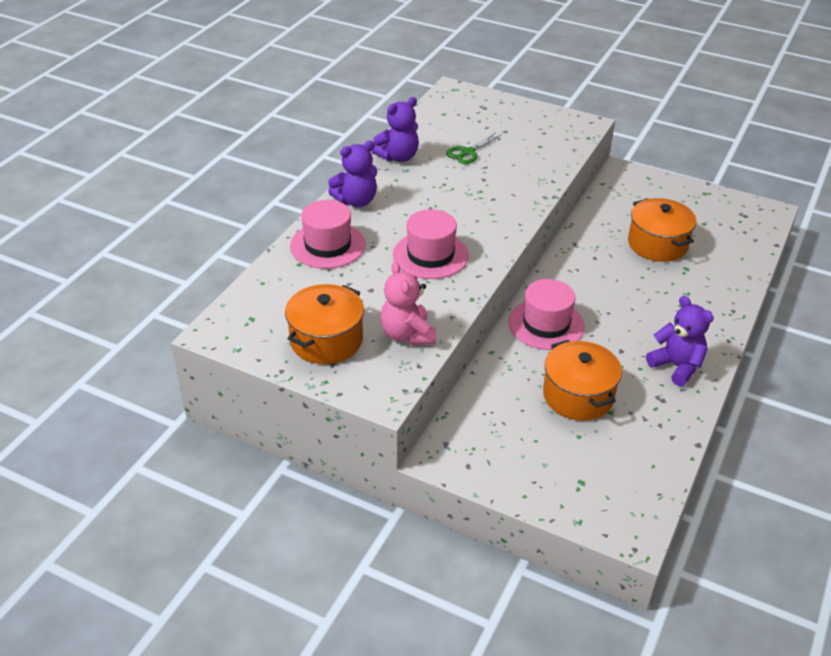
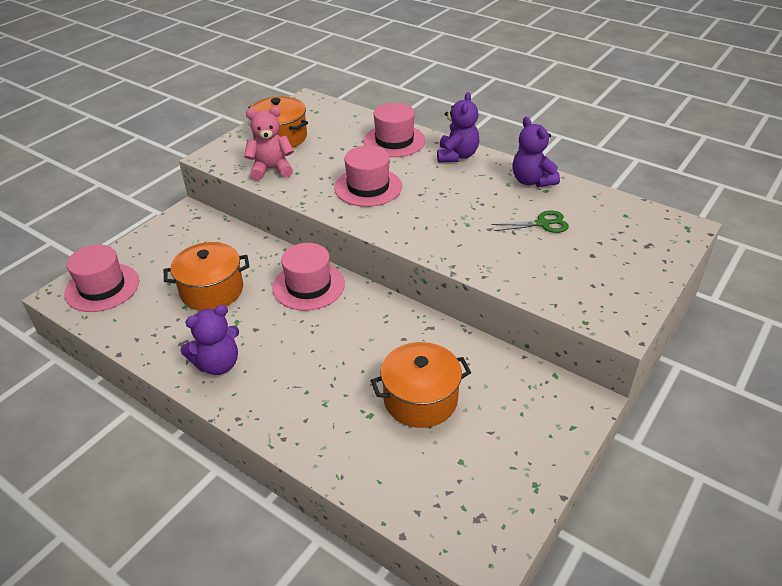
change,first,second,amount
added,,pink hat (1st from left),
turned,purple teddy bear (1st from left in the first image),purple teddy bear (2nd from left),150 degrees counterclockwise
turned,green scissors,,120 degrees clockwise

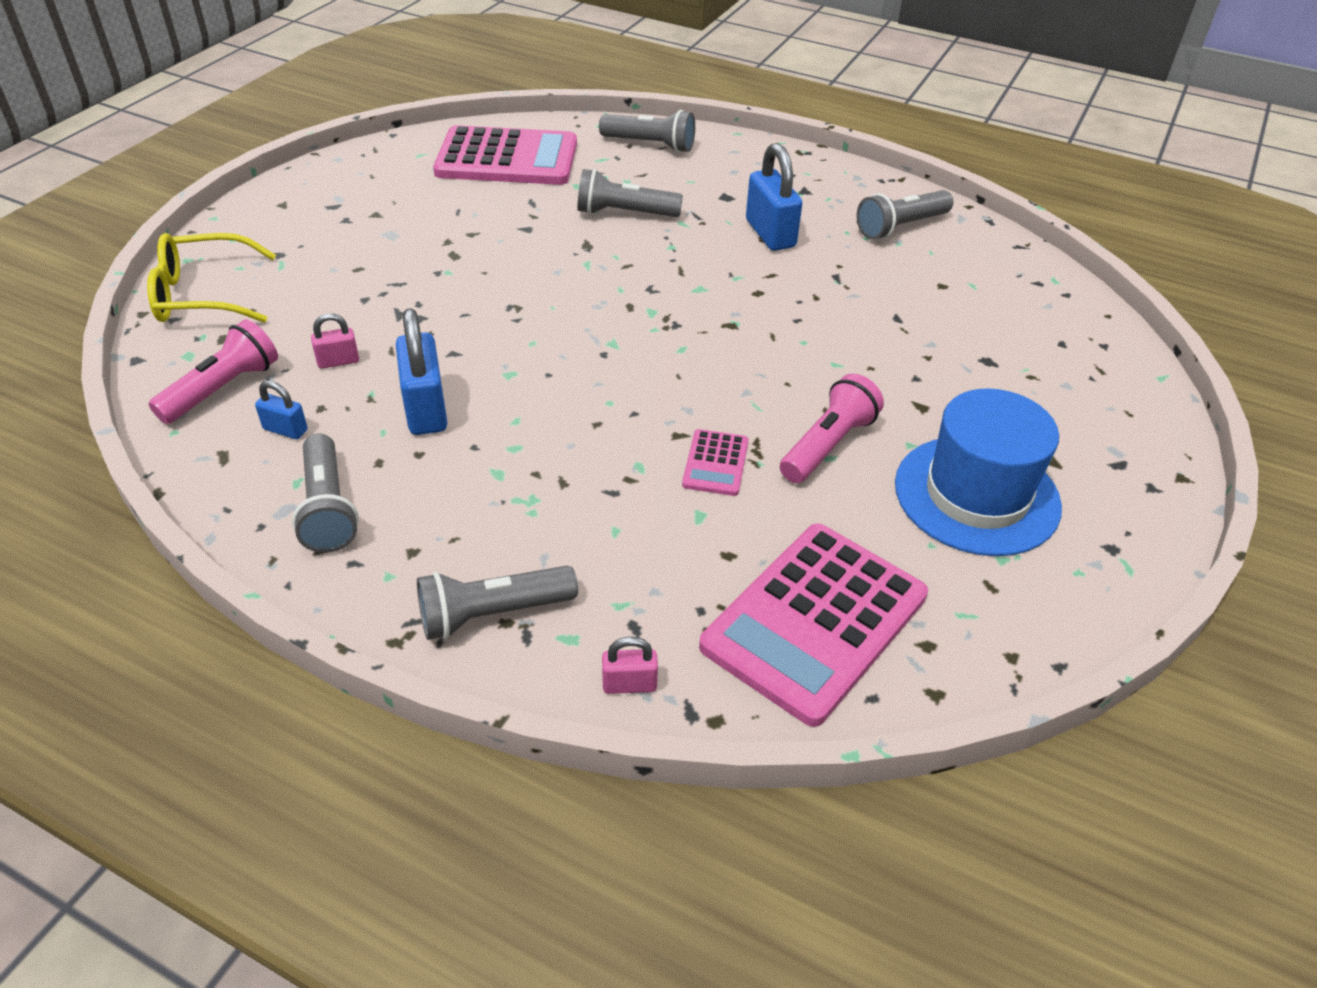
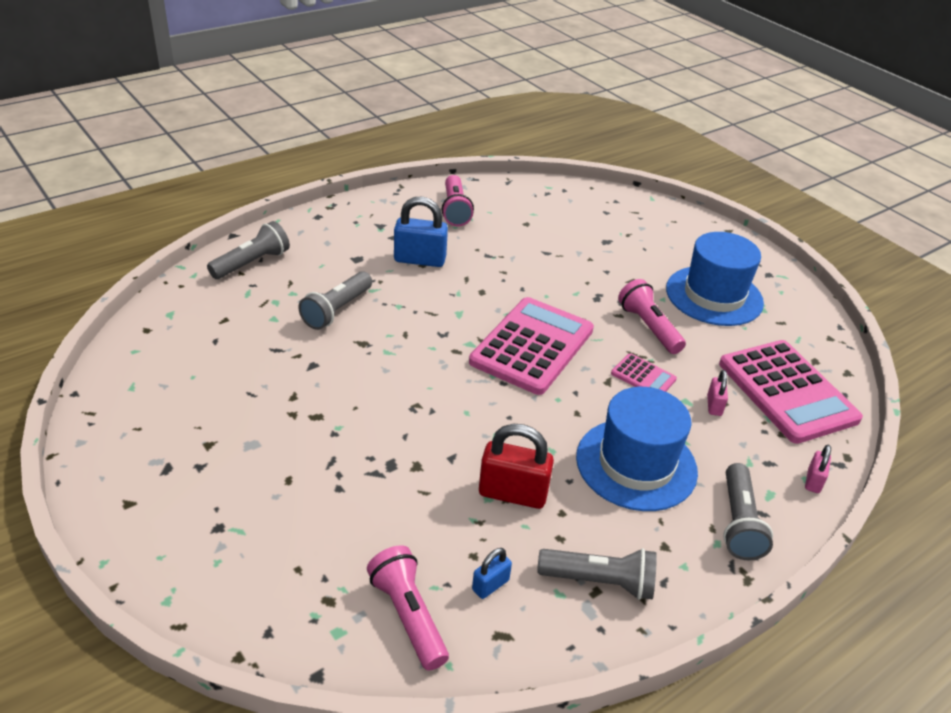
change,first,second,amount
removed,yellow glasses,,
added,,blue hat (1st from left),
moved,pink padlock (1st from left),,
moved,pink calculator (1st from left),,
recoloured,blue padlock (2nd from left),red padlock,
recoloured,grey flashlight (5th from left),pink flashlight (2nd from left),

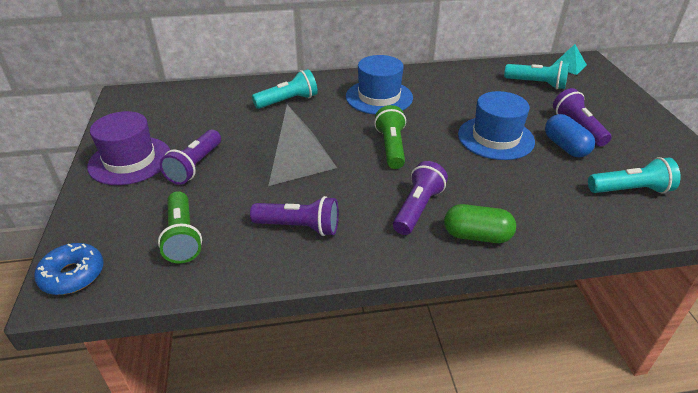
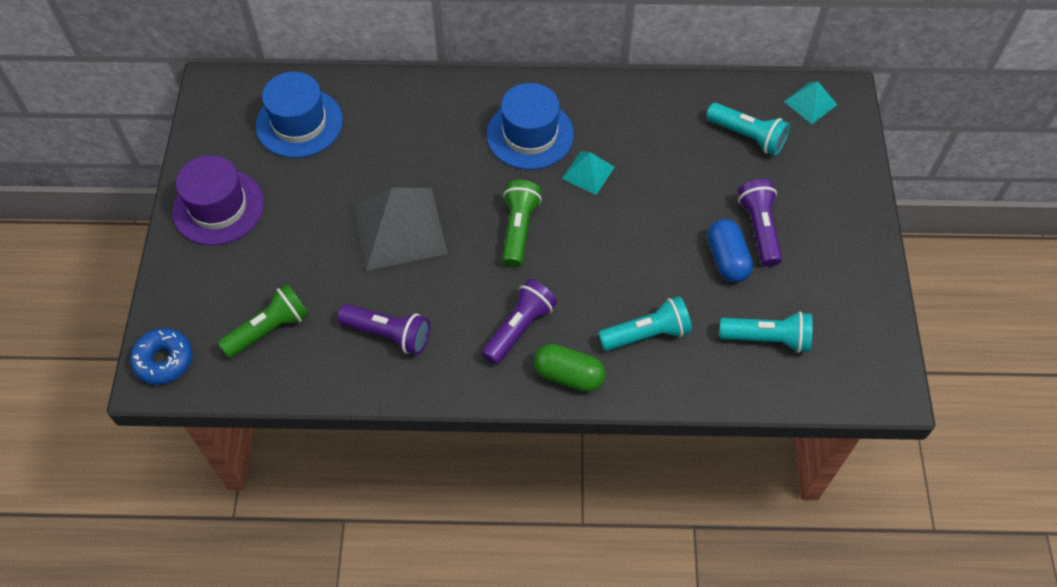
change,first,second,amount
removed,purple flashlight (1st from left),,
added,,turquoise pyramid (1st from left),
moved,turquoise flashlight (1st from left),,
moved,blue hat (2nd from left in the first image),blue hat (1st from left),
turned,green flashlight (1st from left),,120 degrees counterclockwise

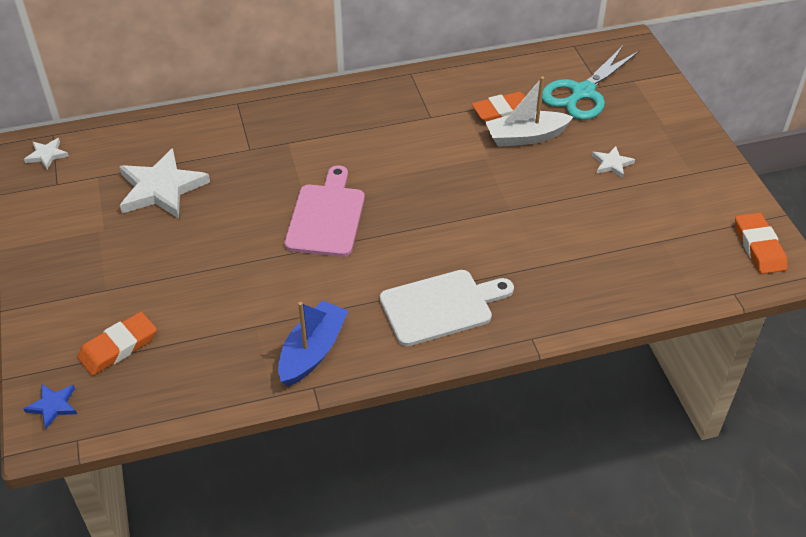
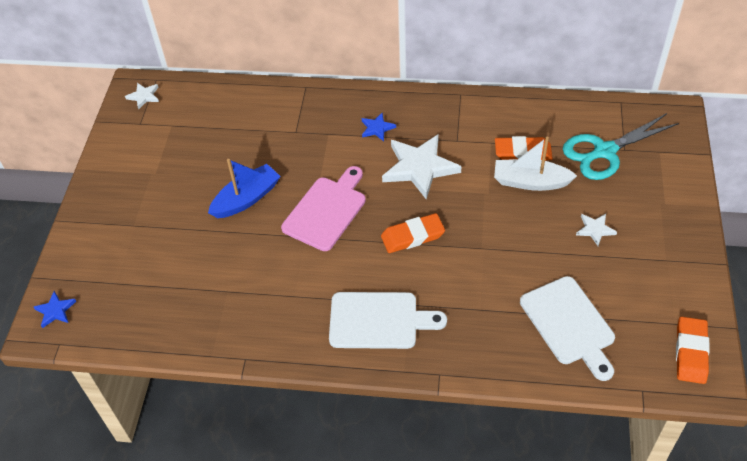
change,first,second,amount
added,,blue star (2nd from left),
added,,white cutting board (2nd from left),
moved,orange eraser (1st from left),,
moved,white star (2nd from left),,
moved,blue boat,,

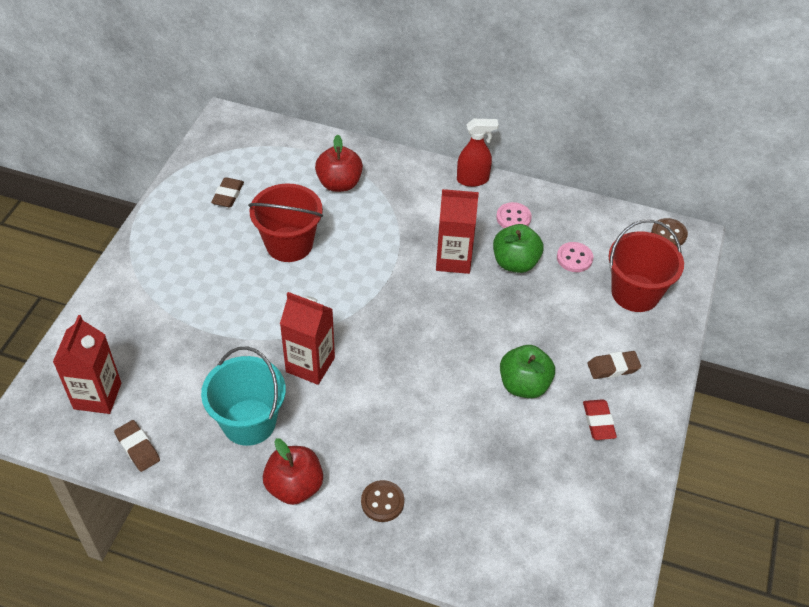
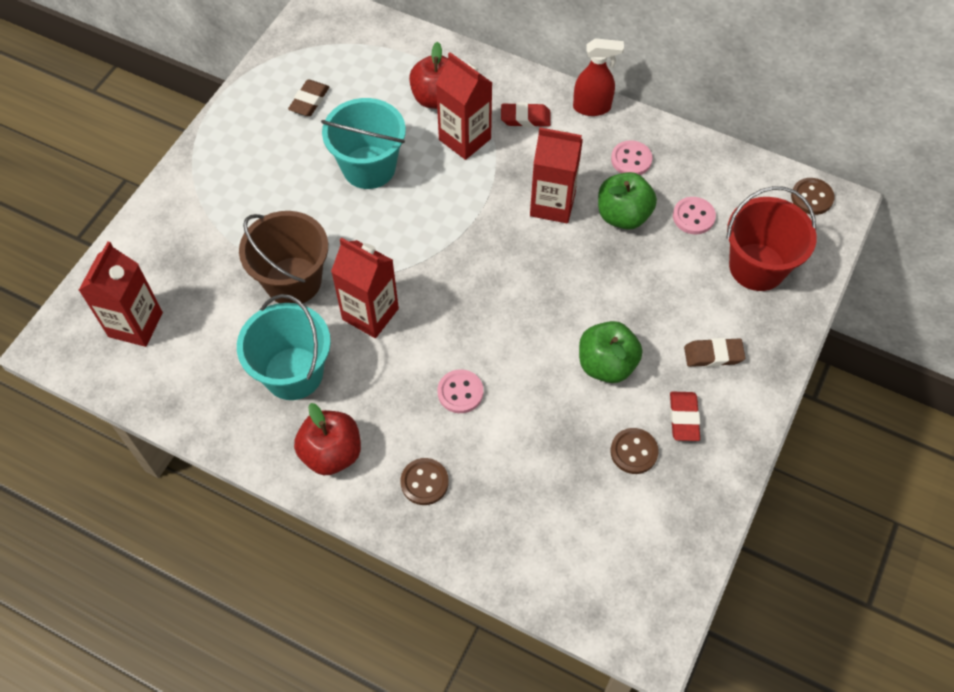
change,first,second,amount
removed,brown eraser (1st from left),,
added,,brown bucket,
added,,red carton (3rd from left),
added,,pink button (1st from left),
added,,red eraser (1st from left),
added,,brown button (2nd from left),
recoloured,red bucket (1st from left),turquoise bucket (2nd from left),

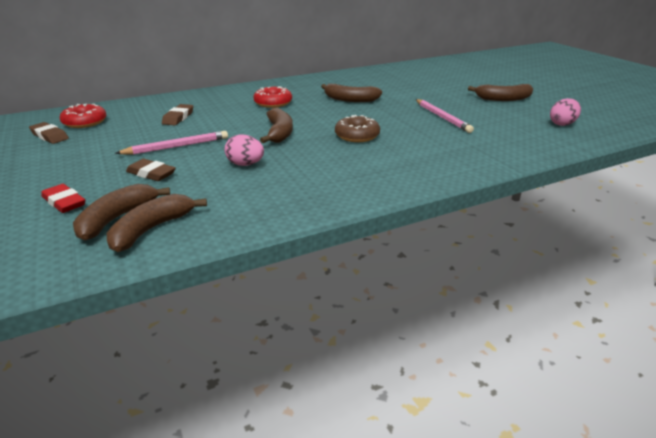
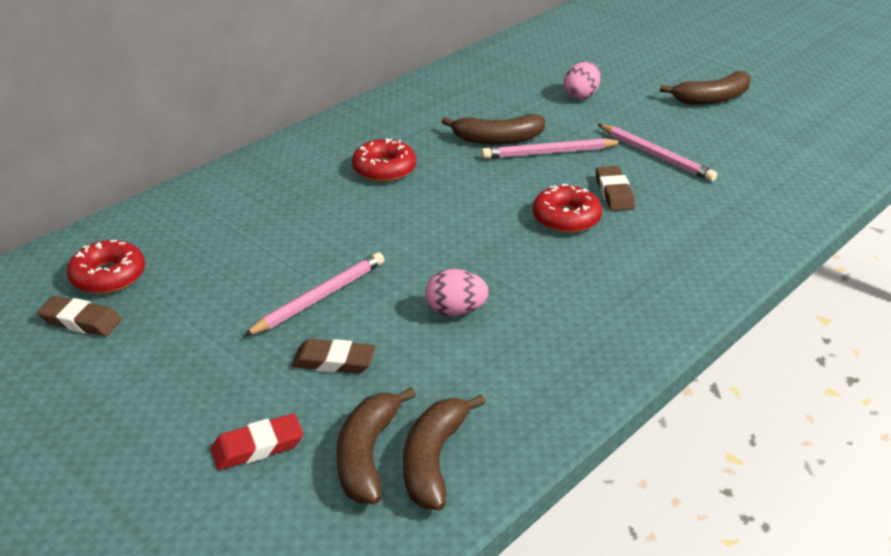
change,first,second,amount
removed,brown banana (3rd from left),,
added,,pink pencil (2nd from left),
moved,brown eraser (3rd from left),,
moved,pink egg (2nd from left),,
recoloured,brown donut,red donut (3rd from left),
turned,red eraser,,45 degrees counterclockwise

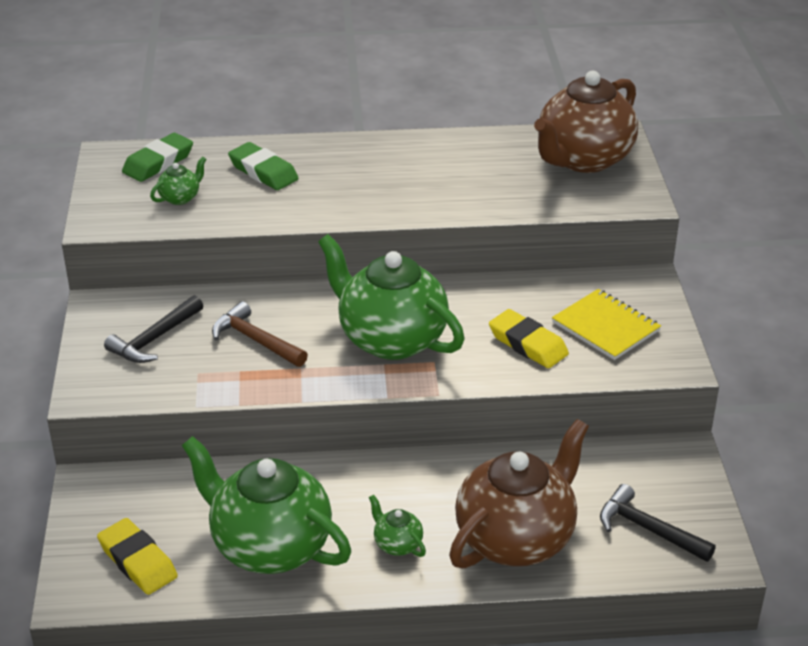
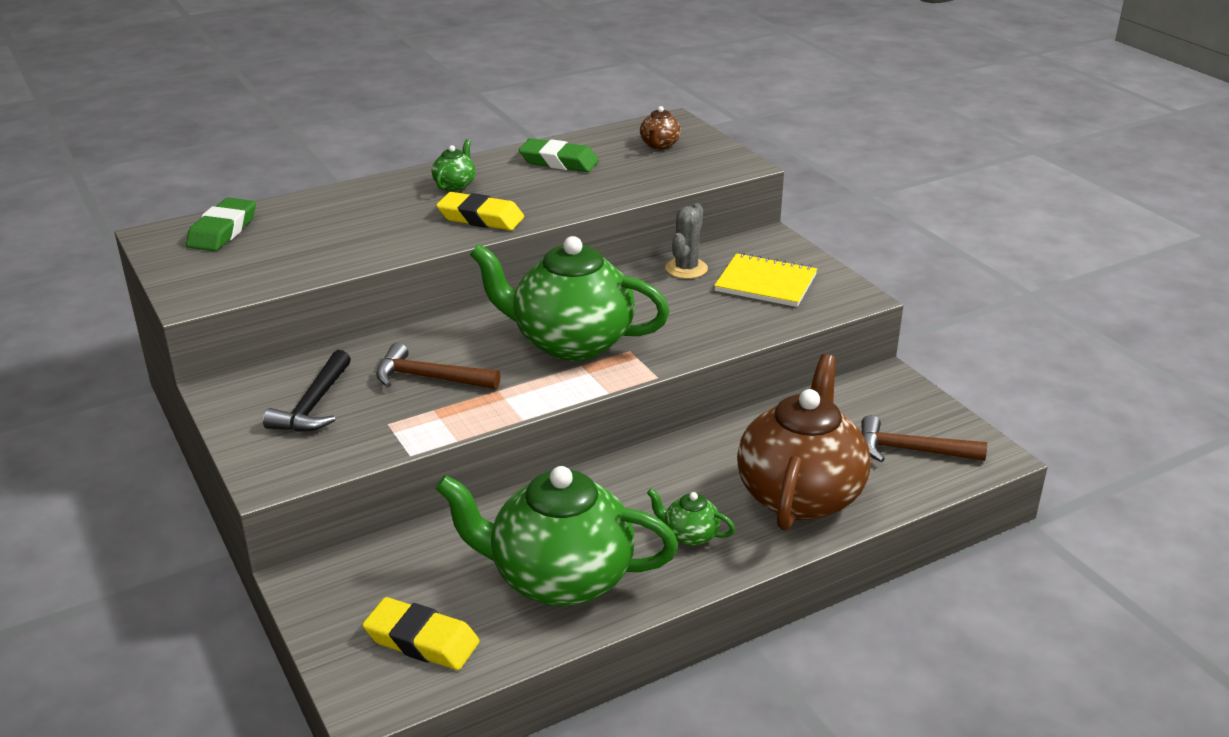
change,first,second,amount
added,,grey cactus,
moved,green teapot (1st from left),,
moved,green eraser (2nd from left),,
moved,yellow eraser (2nd from left),,
recoloured,black hammer (2nd from left),brown hammer (2nd from left),
resized,brown teapot (2nd from left in the first image),brown teapot (1st from left),x0.41

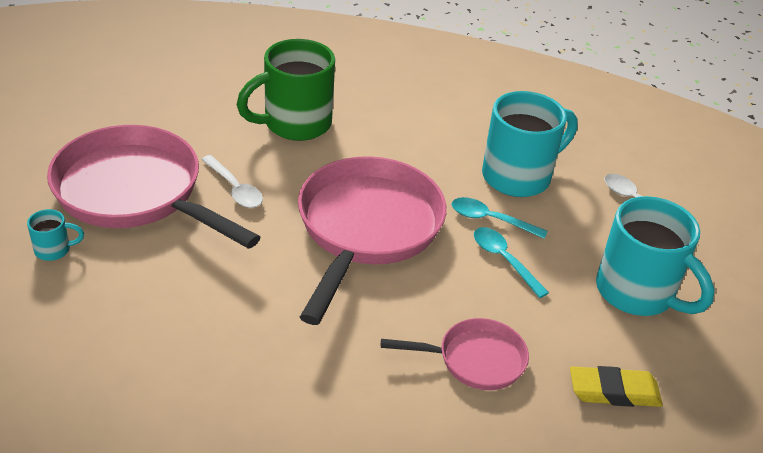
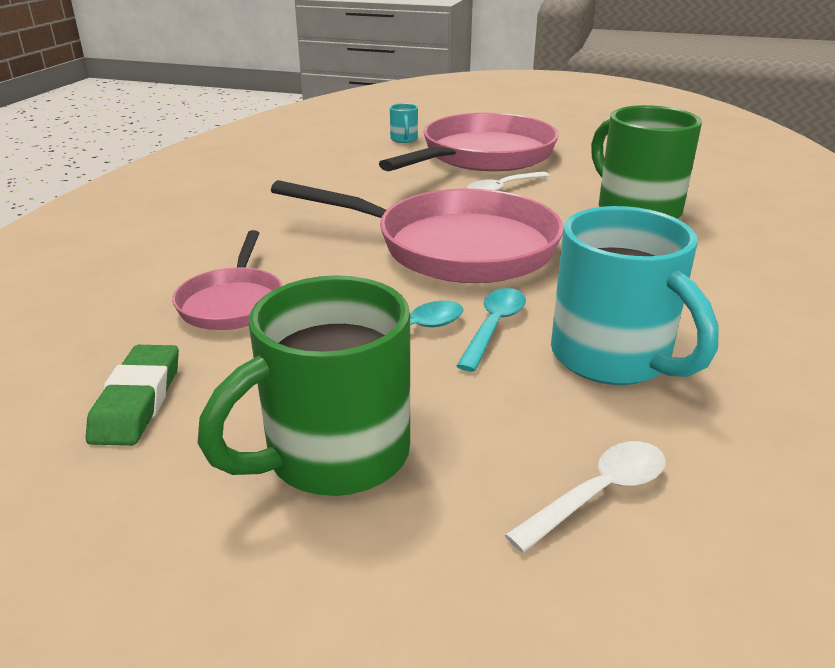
change,first,second,amount
recoloured,yellow eraser,green eraser,
recoloured,turquoise mug (3rd from left),green mug (1st from left),

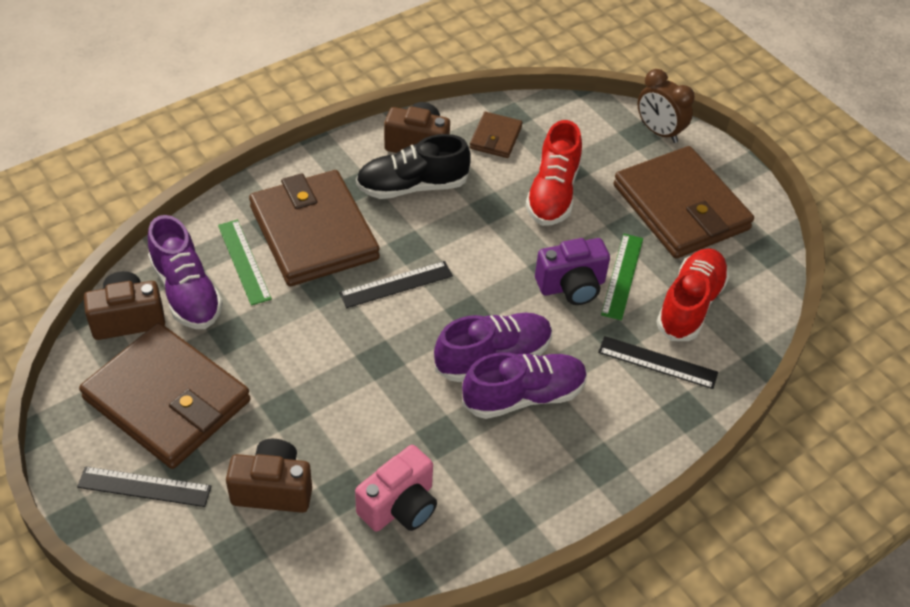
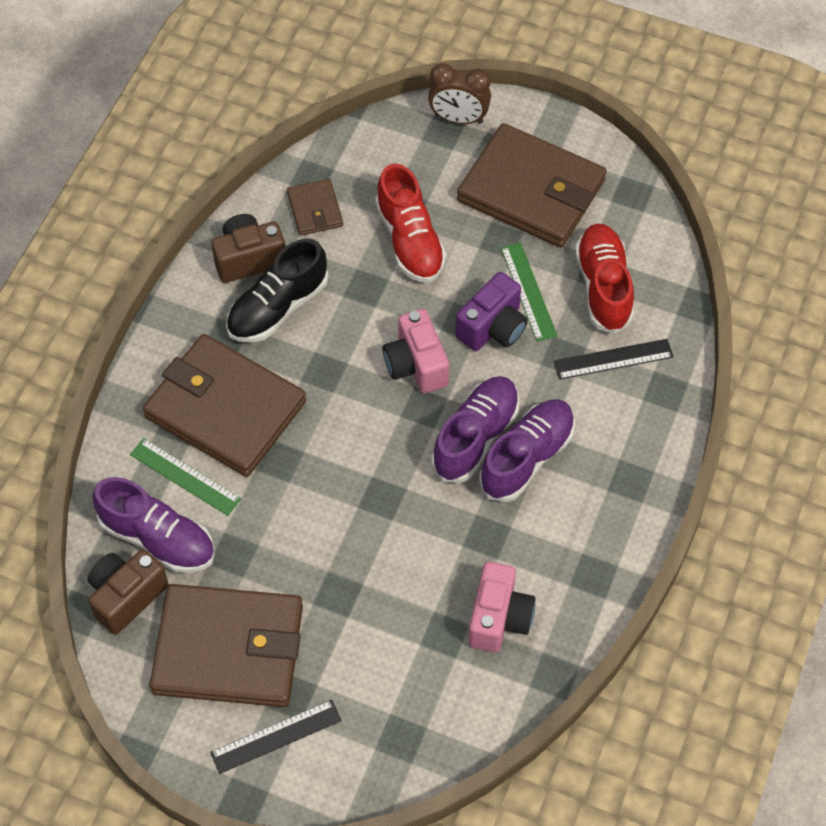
change,first,second,amount
removed,brown camera (2nd from left),,
removed,black ruler (2nd from left),,
added,,pink camera (1st from left),

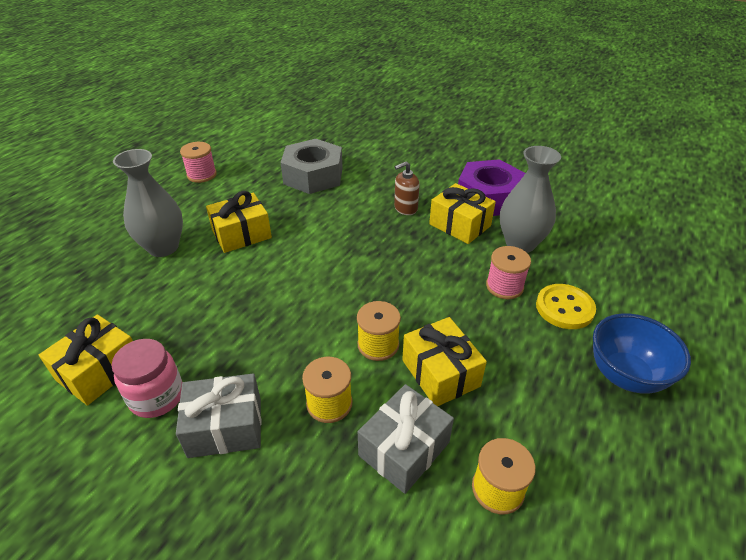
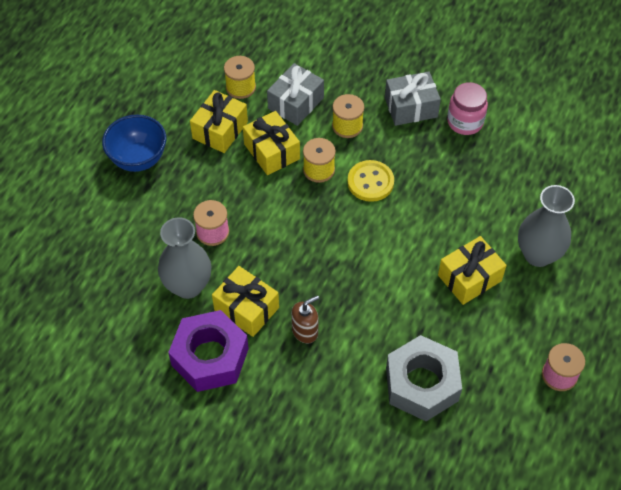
change,first,second,amount
moved,yellow gift (1st from left),,
moved,yellow button,,

